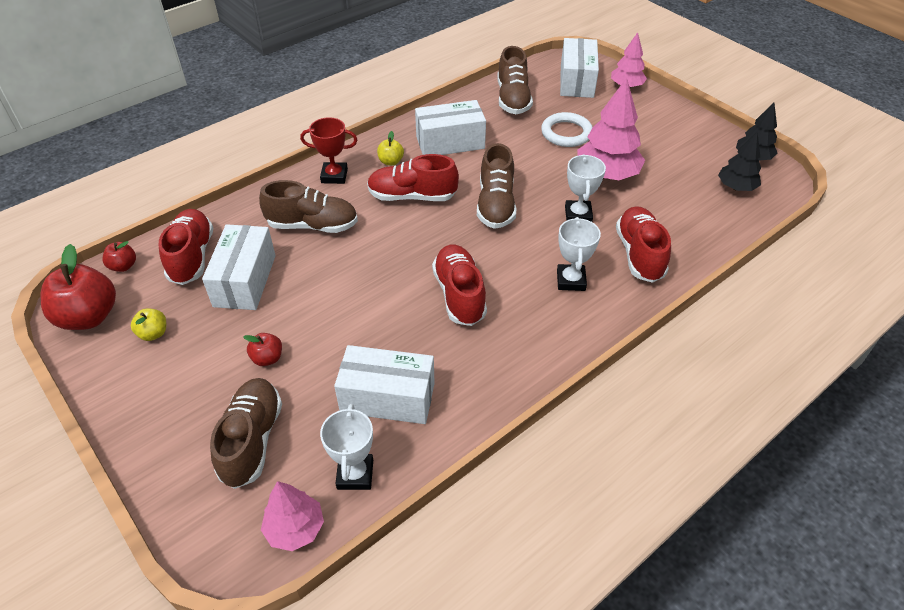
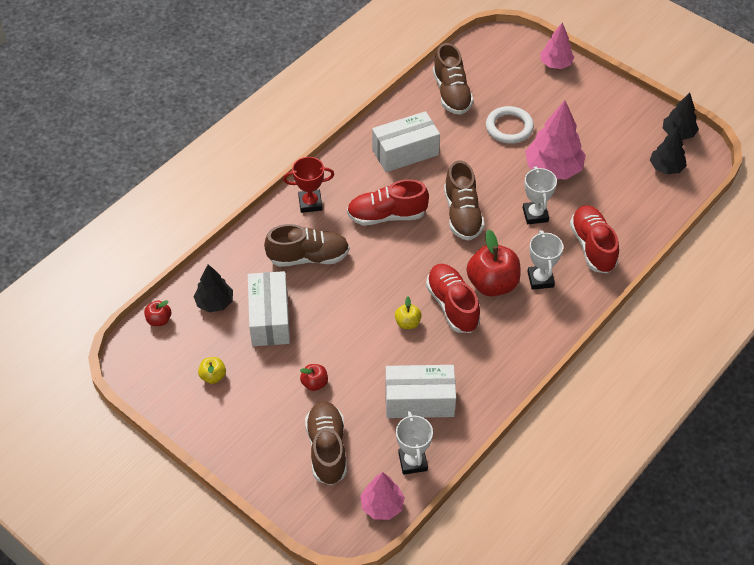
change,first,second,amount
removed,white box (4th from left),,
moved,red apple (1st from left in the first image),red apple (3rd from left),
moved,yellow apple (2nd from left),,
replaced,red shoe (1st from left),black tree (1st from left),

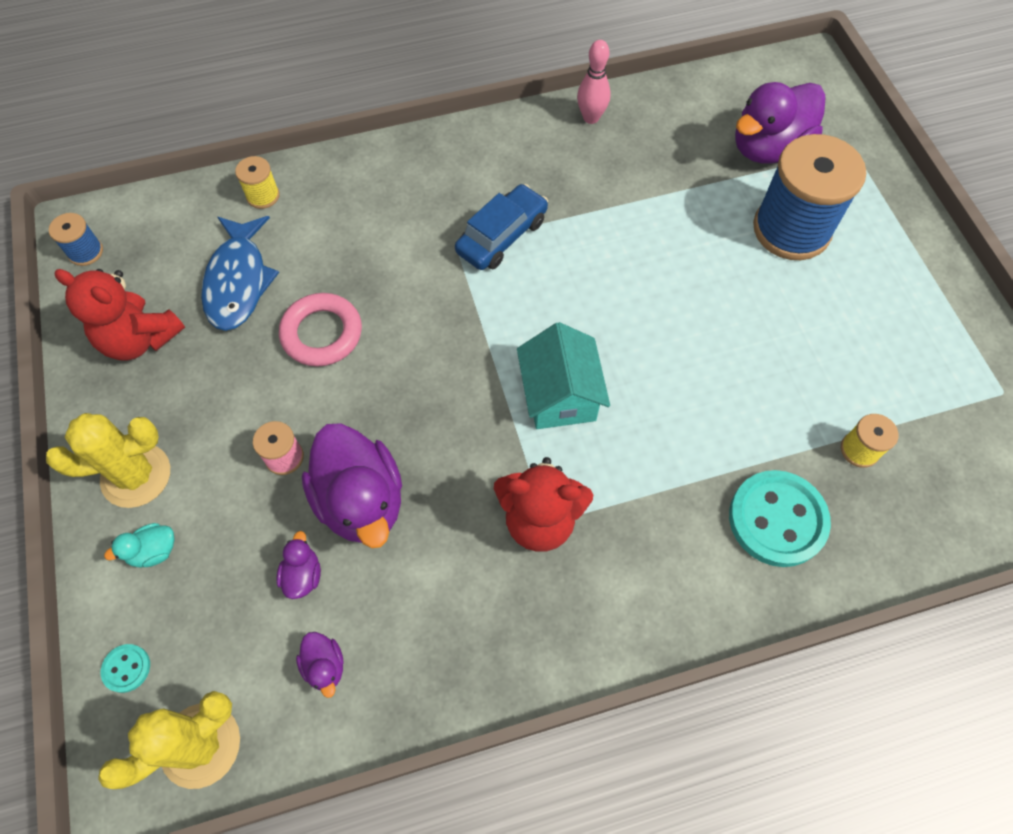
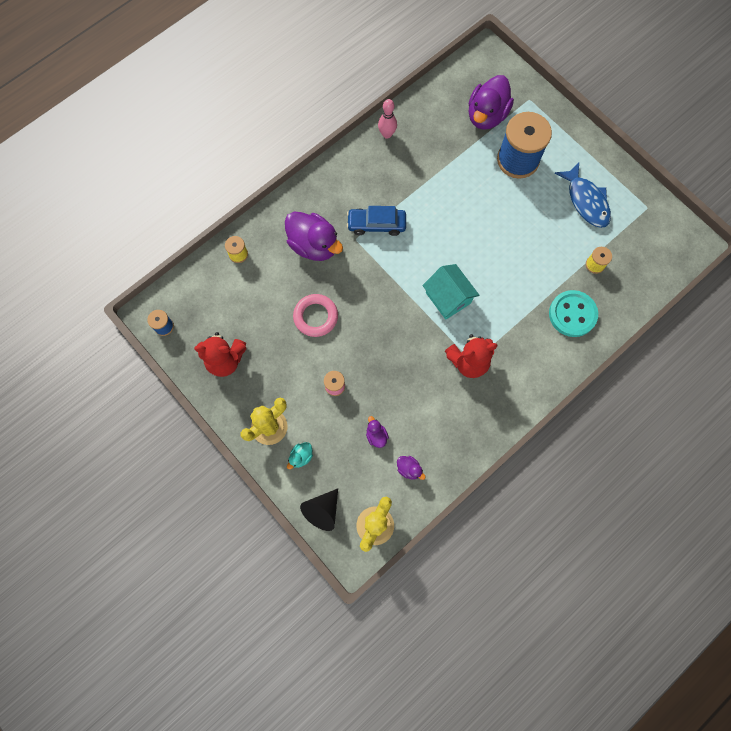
change,first,second,amount
moved,blue fish,,
moved,purple duck (3rd from left in the first image),purple duck (1st from left),
replaced,turquoise button (1st from left),black cone,
turned,blue car,,105 degrees counterclockwise

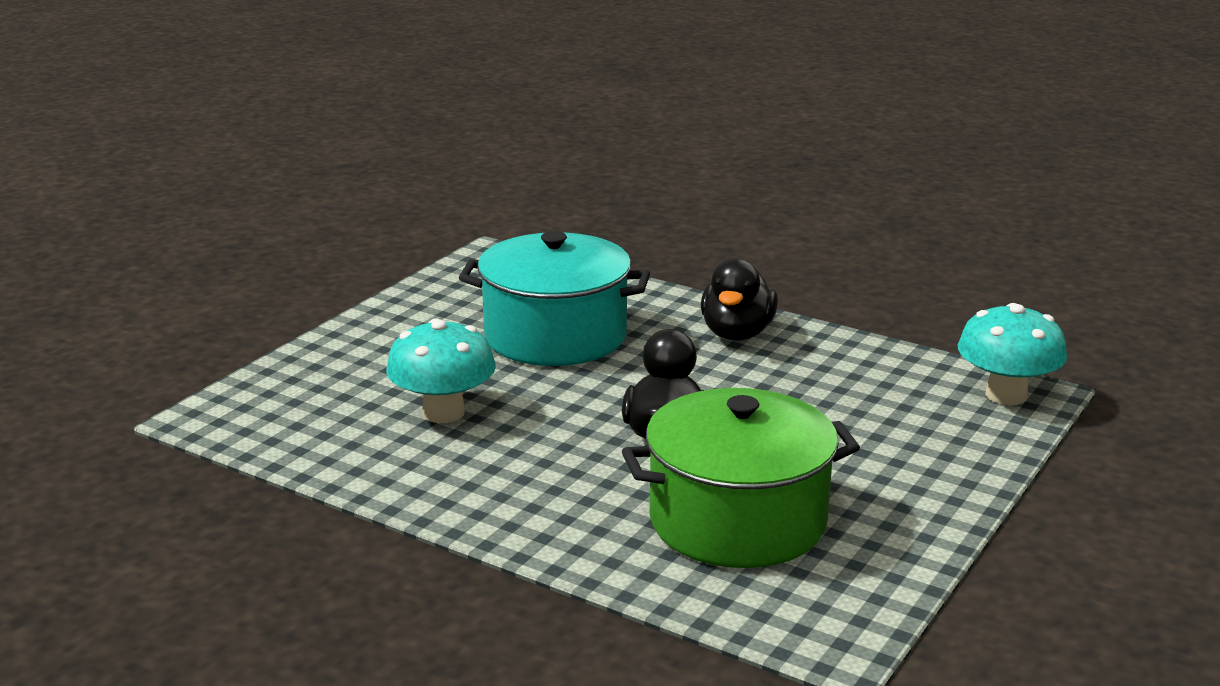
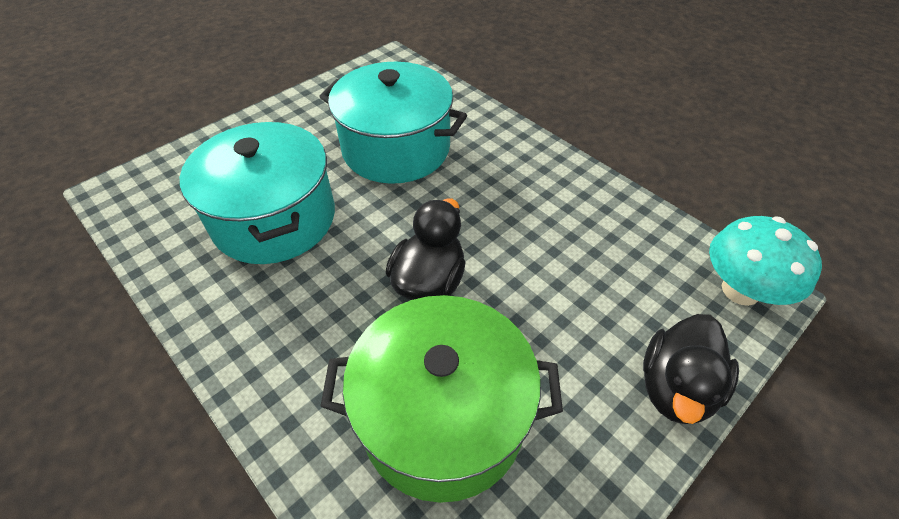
change,first,second,amount
moved,black duck (2nd from left),,
replaced,turquoise mushroom (1st from left),turquoise pot (1st from left),

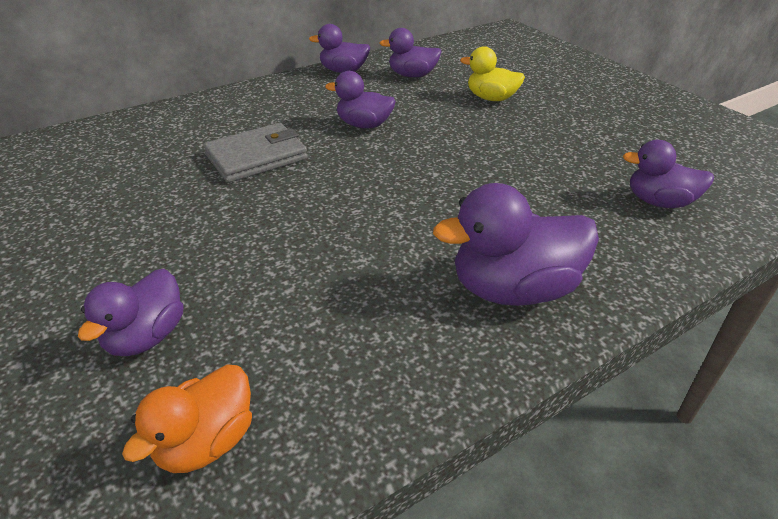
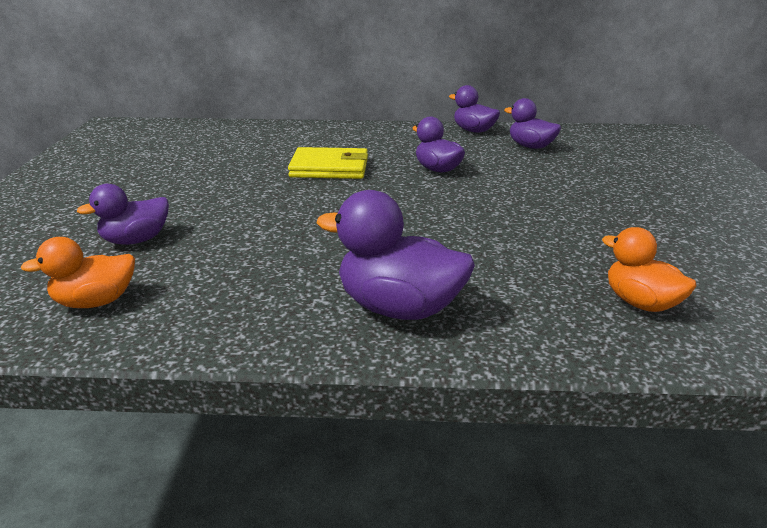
change,first,second,amount
removed,yellow duck,,
recoloured,grey wallet,yellow wallet,
recoloured,purple duck (6th from left),orange duck (2nd from left),

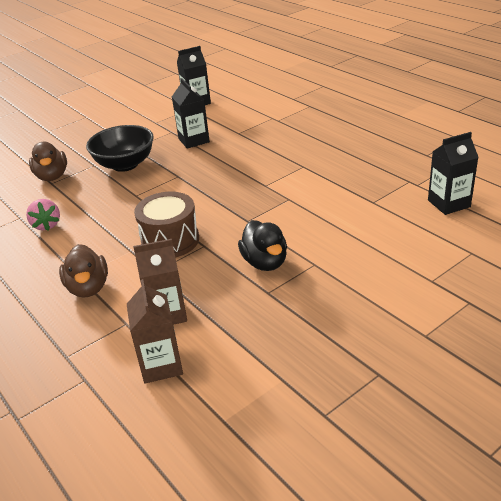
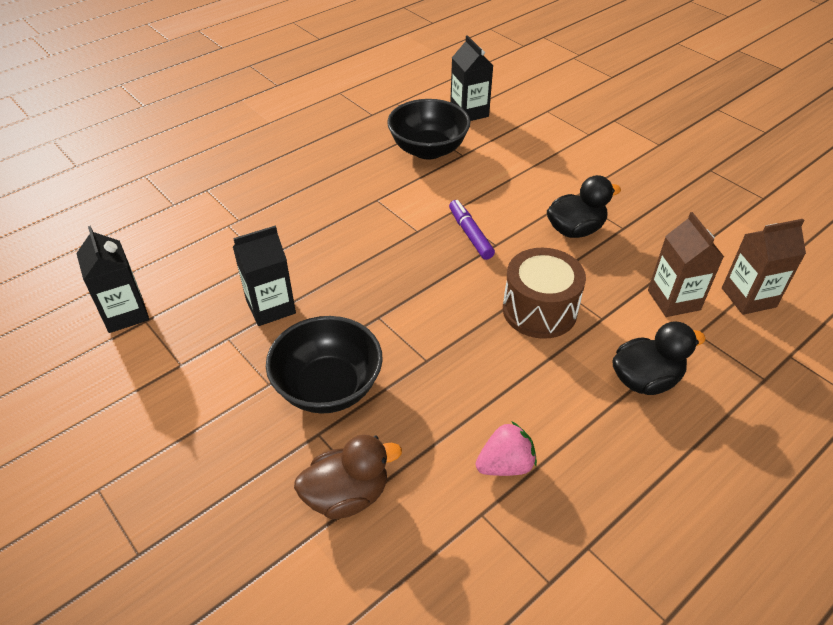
change,first,second,amount
added,,black bowl (2nd from left),
added,,purple marker,
recoloured,brown duck (2nd from left),black duck (2nd from left),

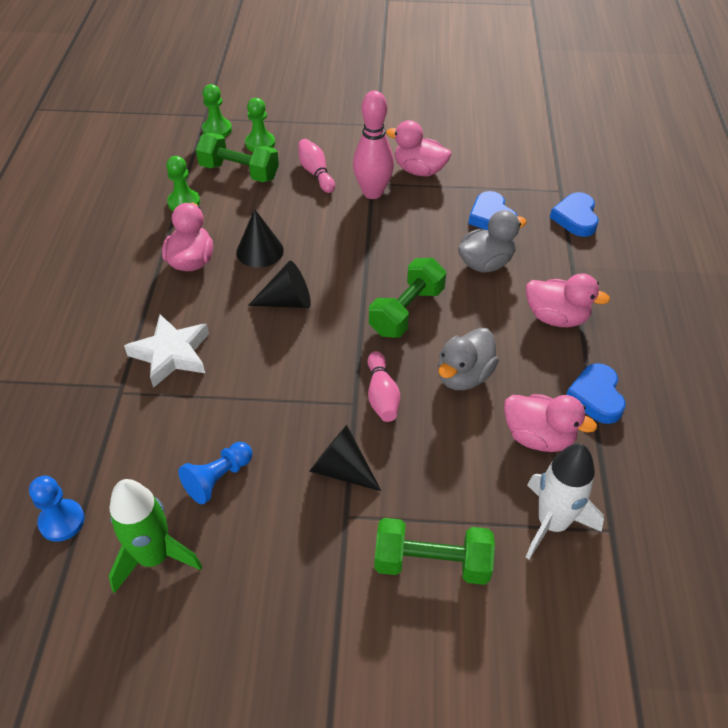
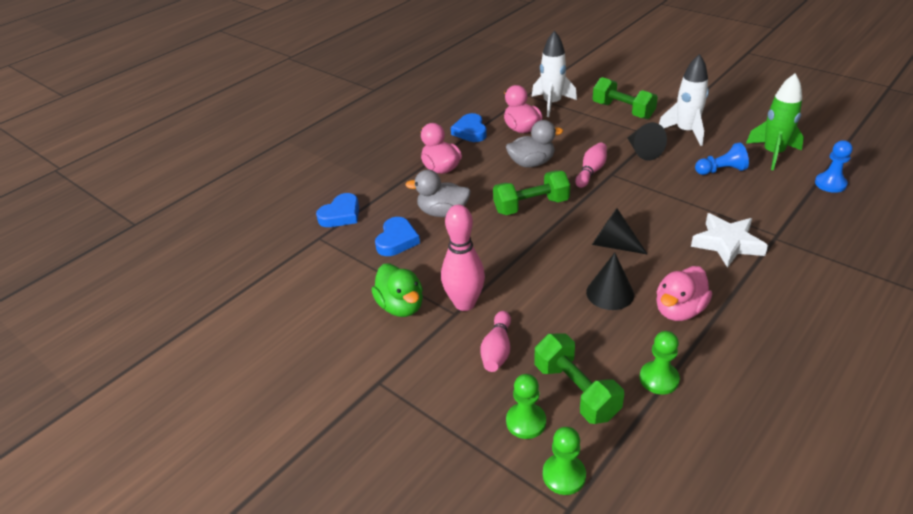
change,first,second,amount
added,,white rocket (2nd from left),
recoloured,pink duck (2nd from left),green duck,
turned,blue heart (3rd from left),,135 degrees clockwise

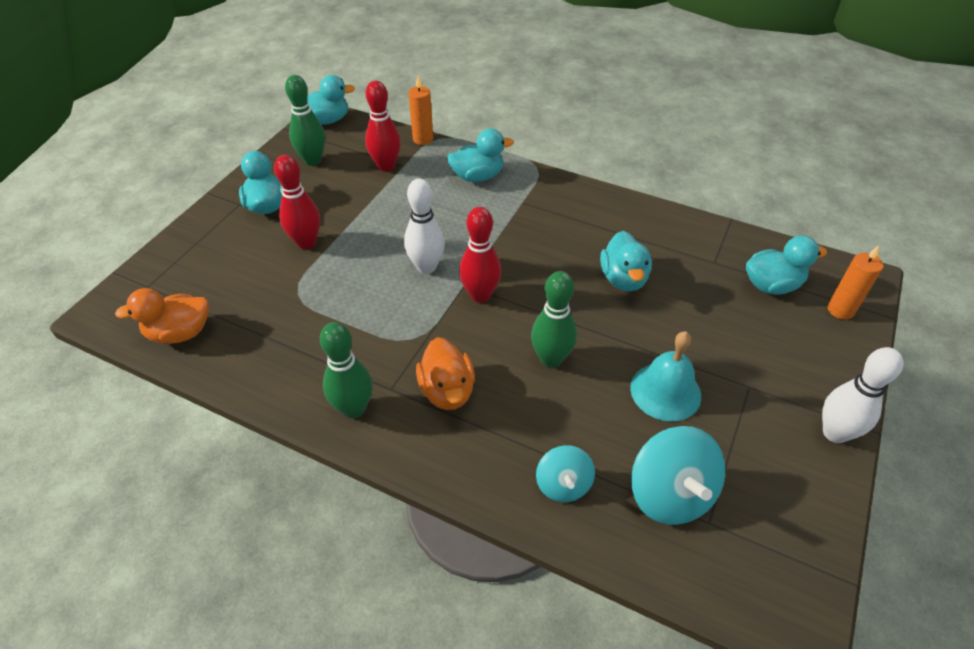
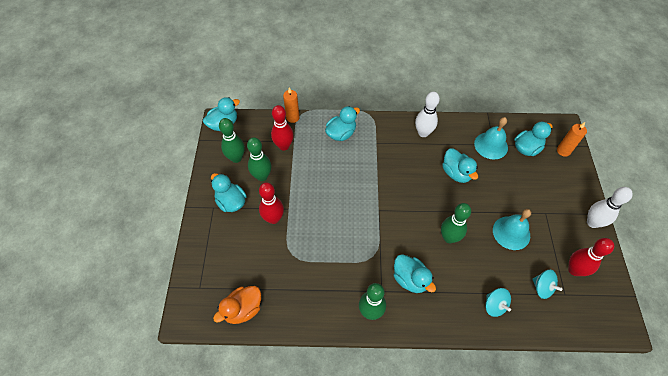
change,first,second,amount
added,,green bowling pin (2nd from left),
added,,turquoise bell (1st from left),
moved,white bowling pin (1st from left),,
moved,red bowling pin (3rd from left),,
recoloured,orange duck (2nd from left),turquoise duck (4th from left),
resized,turquoise spinning top (2nd from left),,x0.60

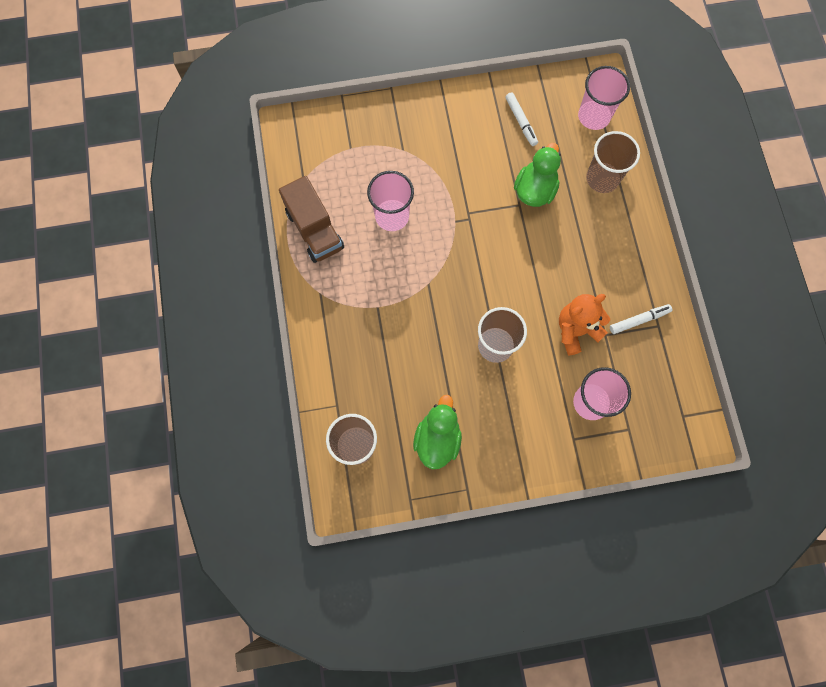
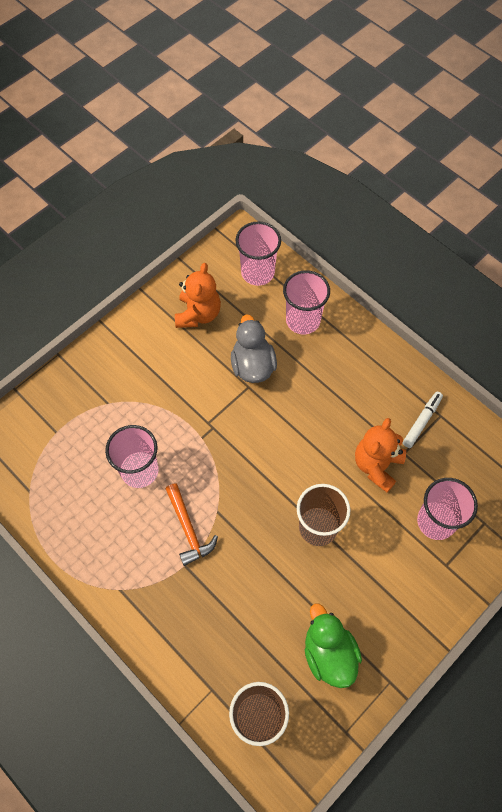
change,first,second,amount
removed,brown truck,,
added,,orange hammer,
replaced,white marker (1st from left),orange teddy bear (1st from left),
recoloured,green duck (2nd from left),grey duck,
recoloured,brown cup (3rd from left),pink cup (3rd from left),

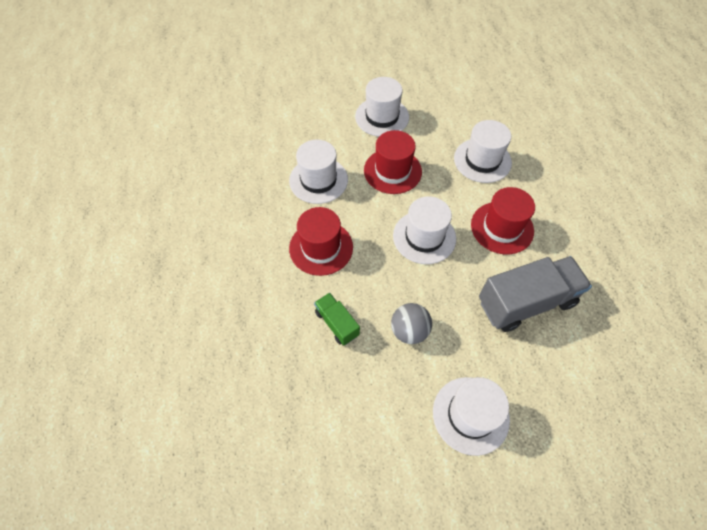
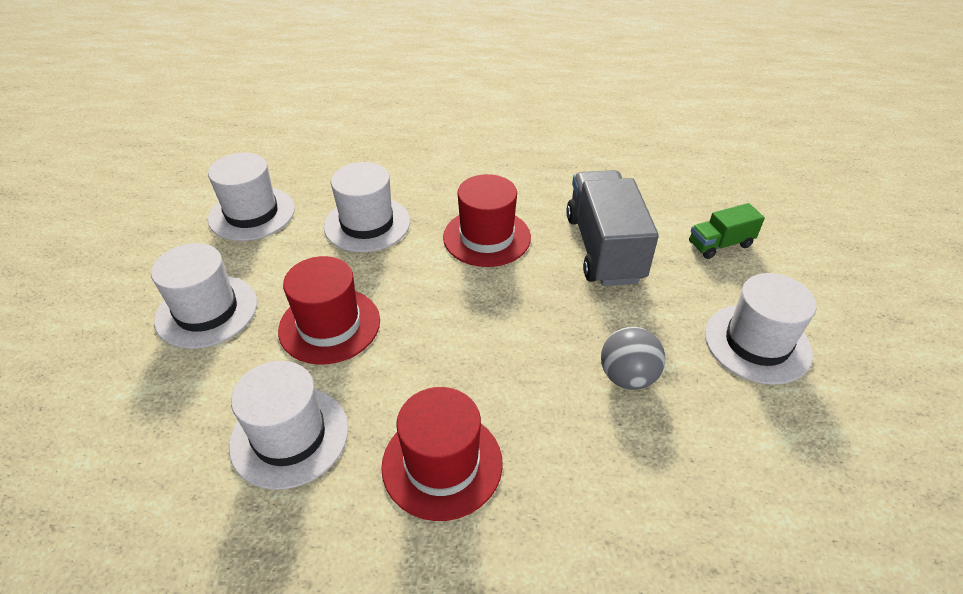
change,first,second,amount
moved,green truck,,
moved,white hat (3rd from left in the first image),white hat (2nd from left),

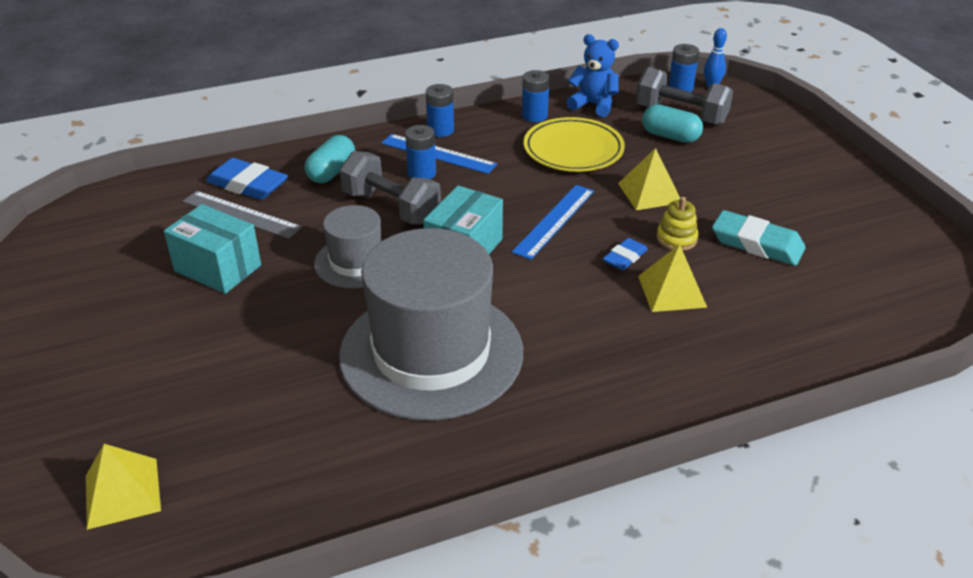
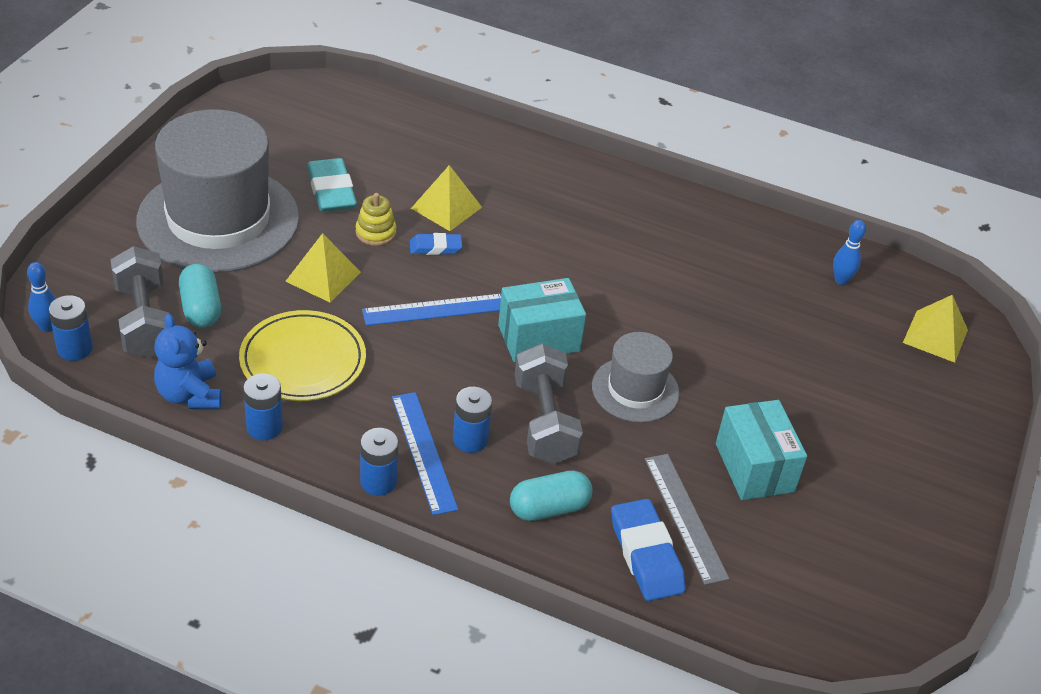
change,first,second,amount
added,,blue bowling pin (2nd from left),
moved,grey hat (2nd from left in the first image),grey hat (1st from left),

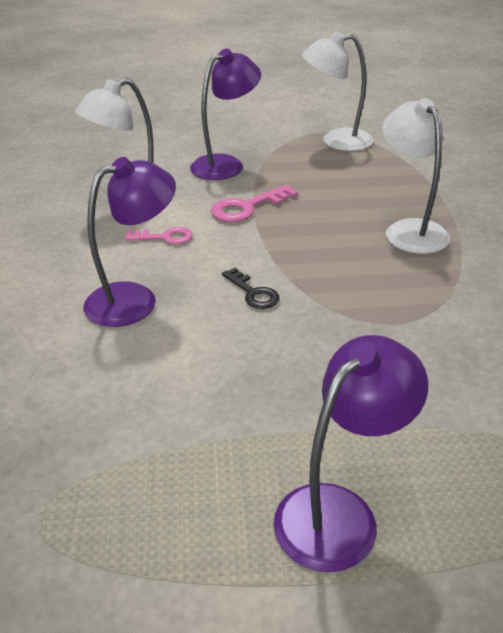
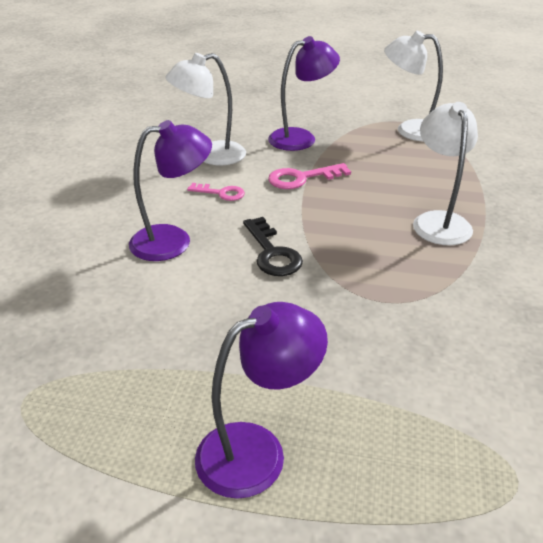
change,first,second,amount
resized,black key,,x1.50

